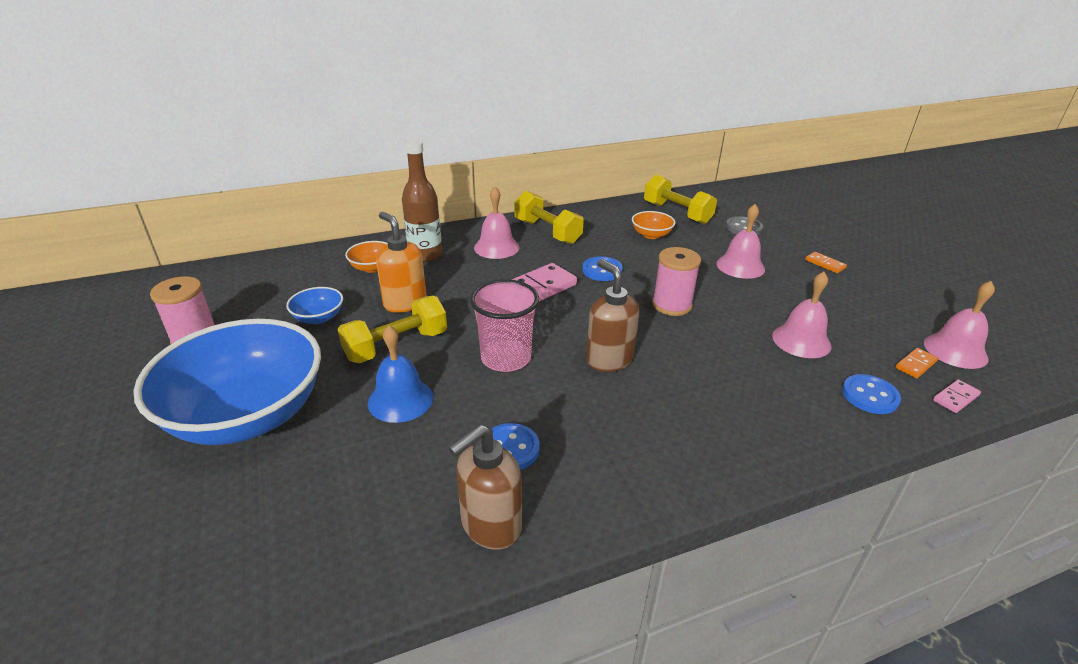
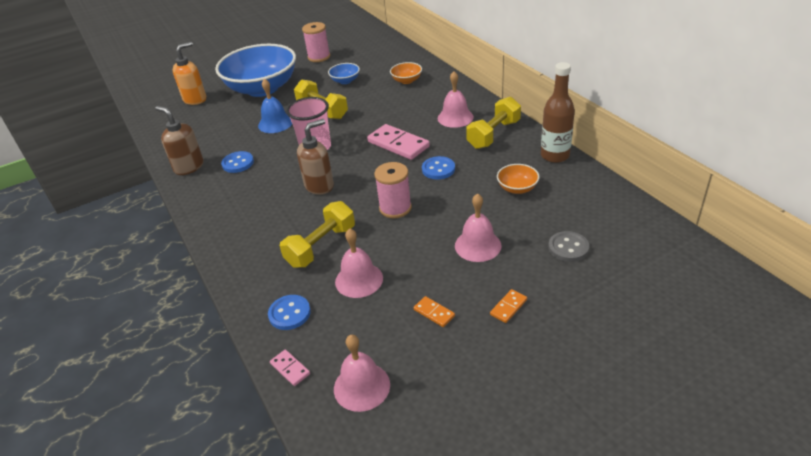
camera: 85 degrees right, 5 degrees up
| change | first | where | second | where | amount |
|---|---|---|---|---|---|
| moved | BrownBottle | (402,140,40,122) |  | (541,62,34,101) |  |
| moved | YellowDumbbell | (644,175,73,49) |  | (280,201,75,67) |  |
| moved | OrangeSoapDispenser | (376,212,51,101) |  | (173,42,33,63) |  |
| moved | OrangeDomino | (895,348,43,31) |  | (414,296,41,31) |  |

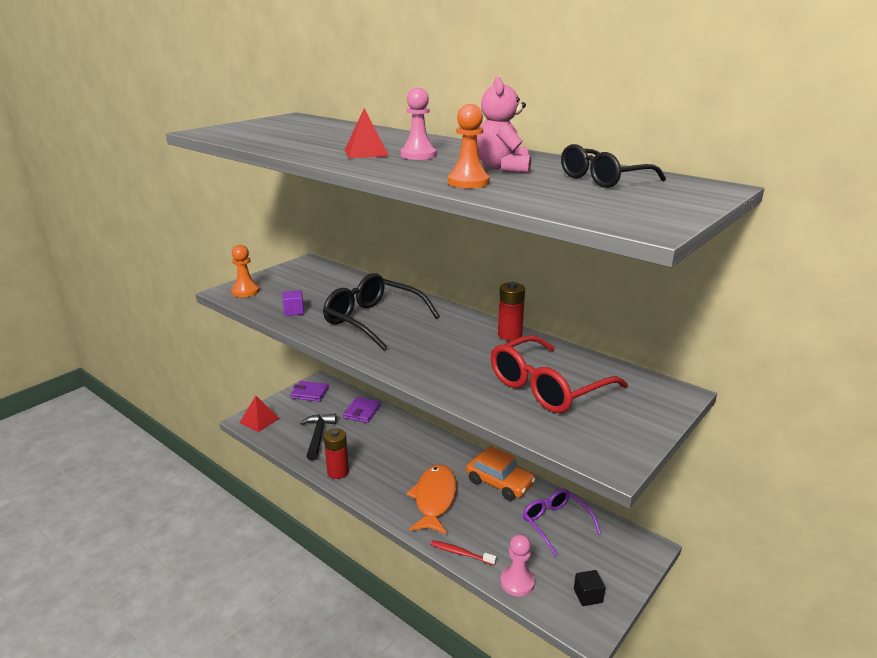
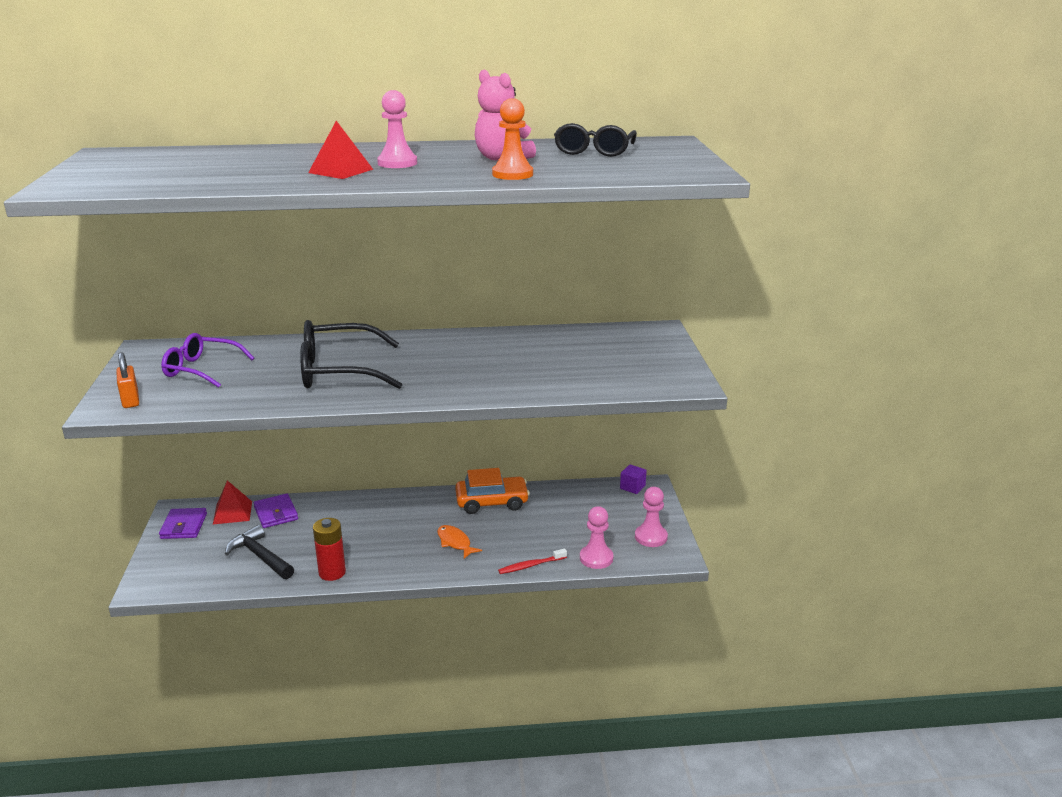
camera: 45 degrees left, 0 degrees up
| change | first | where | second | where | amount |
|---|---|---|---|---|---|
| replaced | OrangePawn | (231,245,29,52) | OrangePadlock | (116,352,23,56) |  |
| removed | RedBattery | (498,282,27,59) |  |  |  |
| moved | PurpleCube | (282,290,22,26) |  | (620,464,27,30) |  |
| removed | RedGlasses | (491,335,137,78) |  |  |  |
| turned | PurpleWallet | (290,381,39,21) |  | (159,508,48,31) | 60 degrees counterclockwise |
| moved | RedPyramid | (240,396,39,36) |  | (213,480,39,44) |  |
| resized | OrangeFish | (406,464,51,70) |  | (437,525,45,34) | x0.54 |
| moved | PurpleGlasses | (523,489,78,68) |  | (161,333,93,55) |  |
| replaced | BlackCube | (574,570,32,36) | PinkPawn | (635,487,33,60) |  |

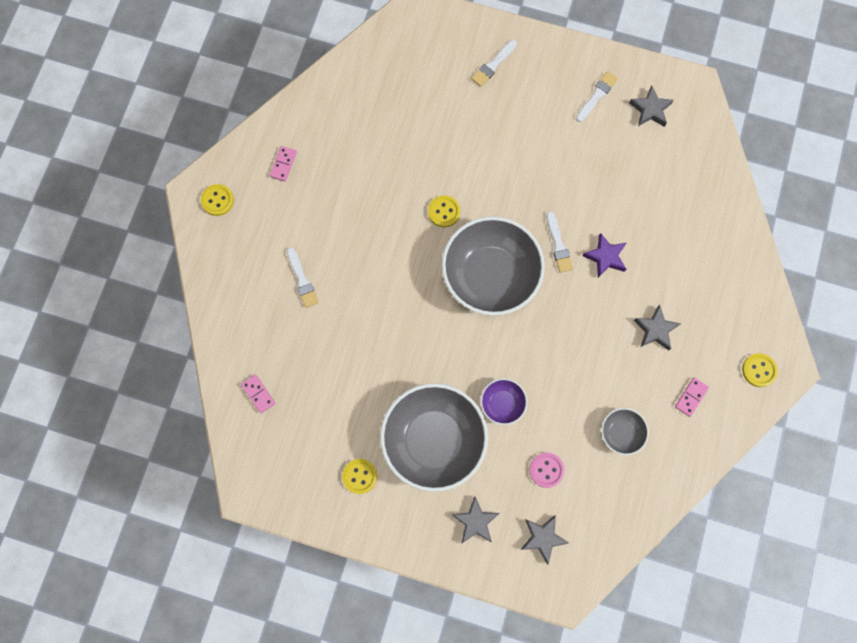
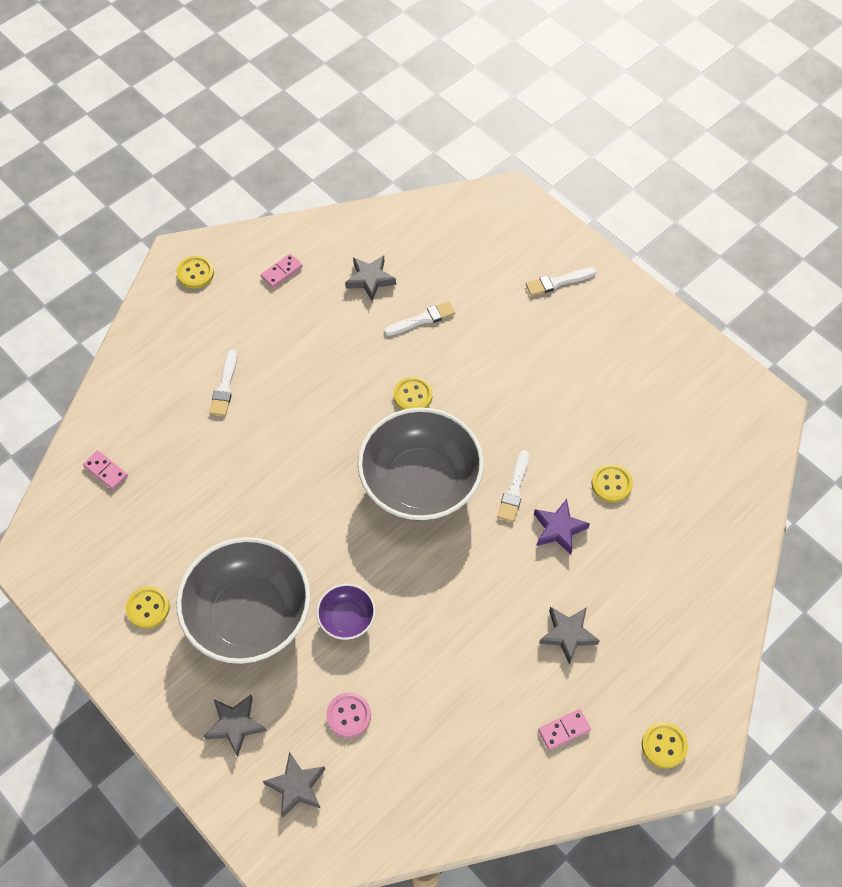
camera: 30 degrees right, 15 degrees down
| change | first | where | second | where | amount |
|---|---|---|---|---|---|
| moved | WhiteBrush | (576,71,42,51) |  | (384,301,71,35) |  |
| moved | GreyStar | (629,86,45,41) |  | (345,256,51,45) |  |
| turned | PinkDomino | (241,374,34,39) |  | (83,450,45,40) | 45 degrees counterclockwise |
| removed | GreyBowl | (601,408,48,47) |  |  |  |
| added |  |  | YellowButton | (592,464,41,39) |  |

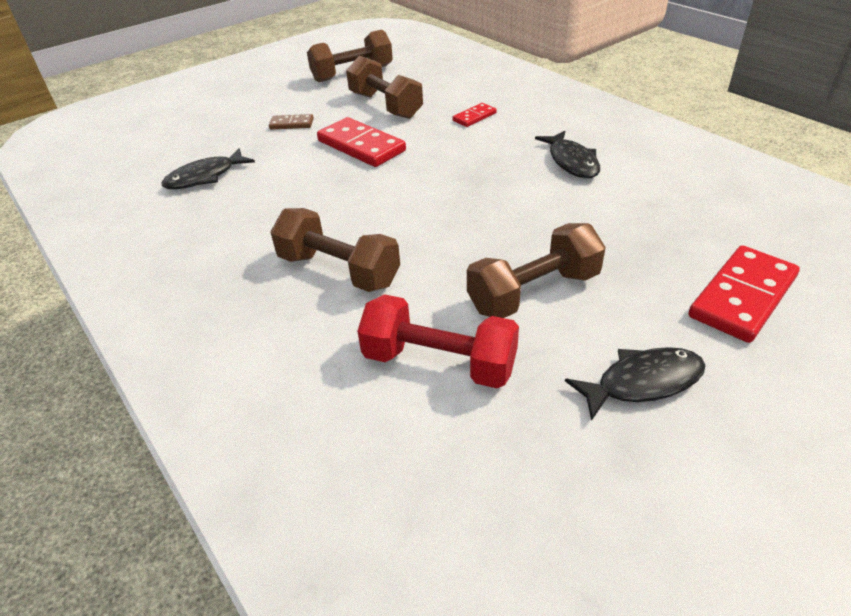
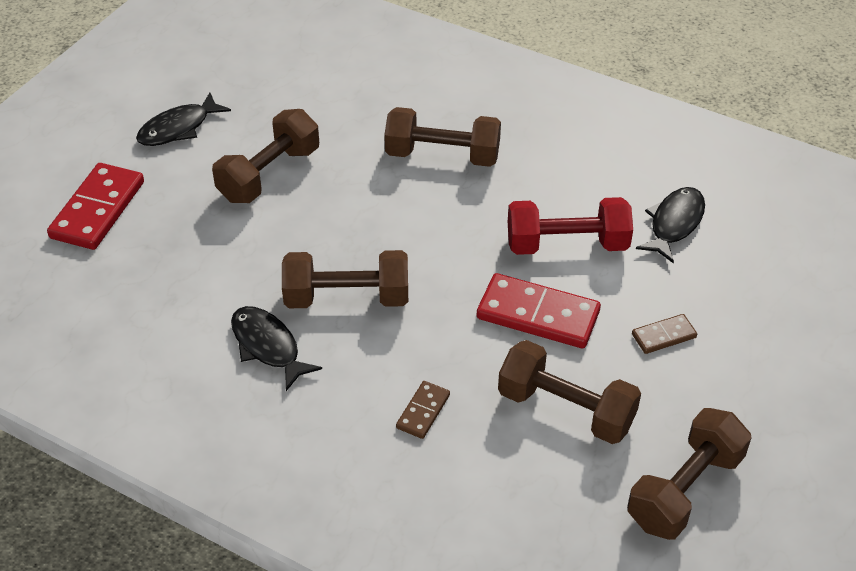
camera: 155 degrees right, 5 degrees up
| change | first | where | second | where | amount |
|---|---|---|---|---|---|
| recoloured | RedDomino | (453,103,44,24) | BrownDomino | (396,381,54,58) |  |
| moved | RedDumbbell | (357,294,162,94) |  | (508,197,125,58) |  |
| added |  |  | BrownDumbbell | (282,250,126,58) |  |

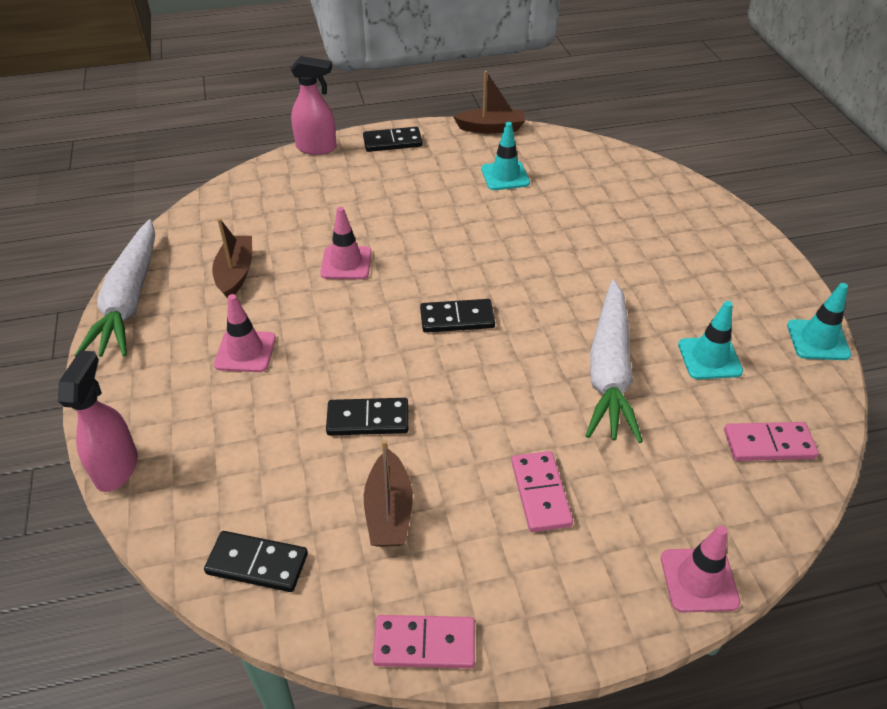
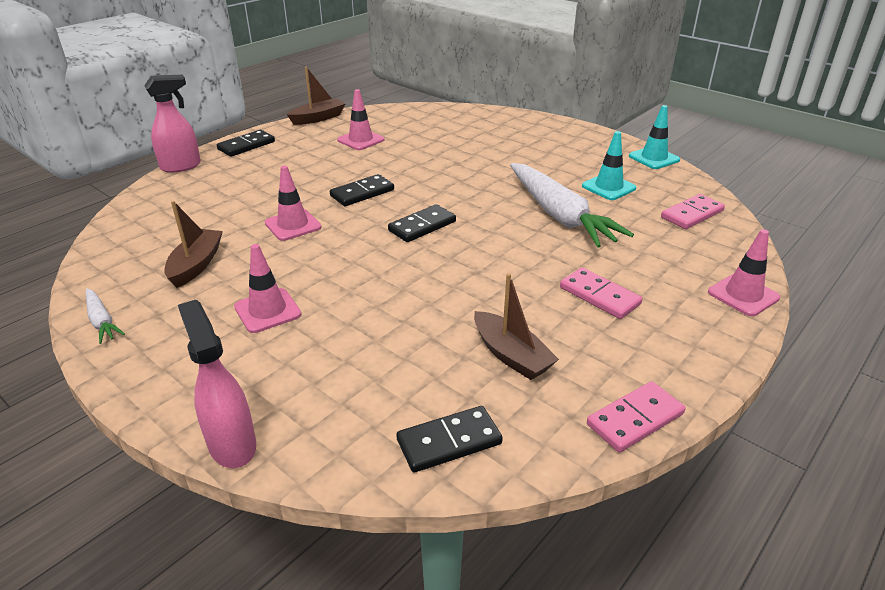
camera: 35 degrees left, 10 degrees down
| change | first | where | second | where | amount |
|---|---|---|---|---|---|
| recoloured | TurquoiseTrafficCone | (481,122,49,68) | PinkTrafficCone | (337,89,47,61) |  |
| turned | BrownBoat | (212,218,40,81) |  | (164,201,59,87) | 45 degrees clockwise |
| resized | WhiteCarrot | (75,220,80,137) |  | (86,288,39,56) | x0.45 |
| moved | BlackDomino | (326,398,82,38) |  | (330,174,64,32) |  |

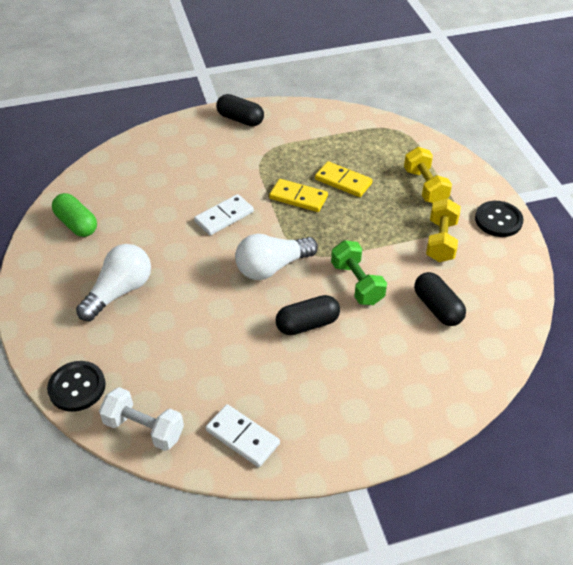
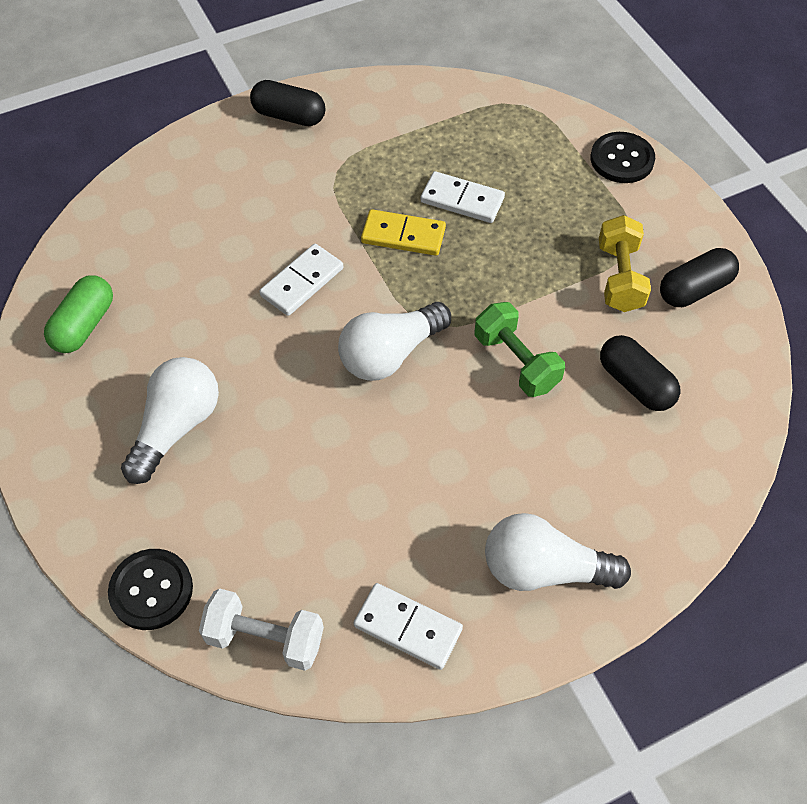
camera: 10 degrees left, 10 degrees up
| change | first | where | second | where | amount |
|---|---|---|---|---|---|
| removed | YellowDumbbell | (404,147,48,56) |  |  |  |
| recoloured | YellowDomino | (315,161,58,36) | WhiteDomino | (420,171,85,52) |  |
| turned | GreenCapsule | (52,193,45,44) |  | (44,275,69,78) | 75 degrees clockwise |
| moved | BlackButton | (475,201,48,36) |  | (591,132,64,51) |  |
| moved | BlackCapsule | (275,295,65,40) |  | (660,248,79,59) |  |
| added |  |  | WhiteLightBulb | (485,513,146,78) |  |

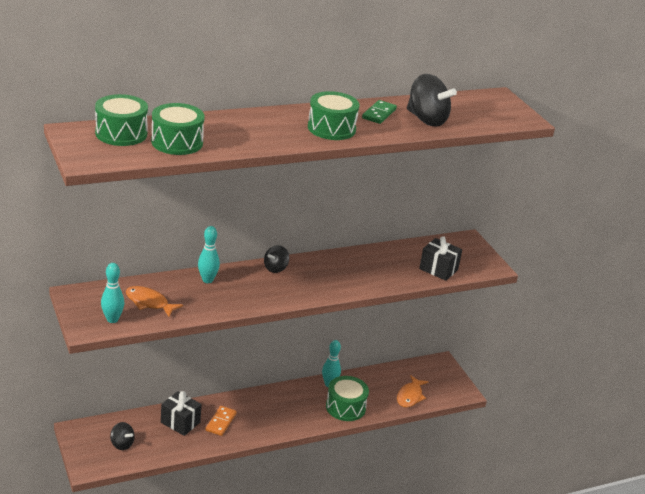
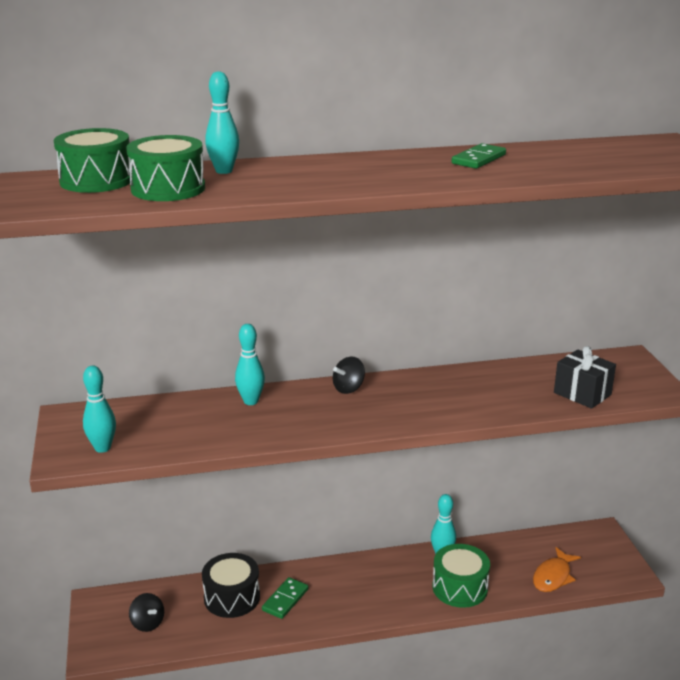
camera: 15 degrees right, 5 degrees down
| change | first | where | second | where | amount |
|---|---|---|---|---|---|
| removed | BlackSpinningTop | (407,74,50,53) |  |  |  |
| removed | GreenDrum | (308,91,52,49) |  |  |  |
| removed | OrangeFish | (126,286,57,31) |  |  |  |
| replaced | BlackGift | (161,391,41,45) | BlackDrum | (202,553,58,65) |  |
| recoloured | OrangeDomino | (205,406,32,30) | GreenDomino | (262,577,47,42) |  |
| added |  |  | TurquoiseBowlingPin | (205,71,34,103) |  |

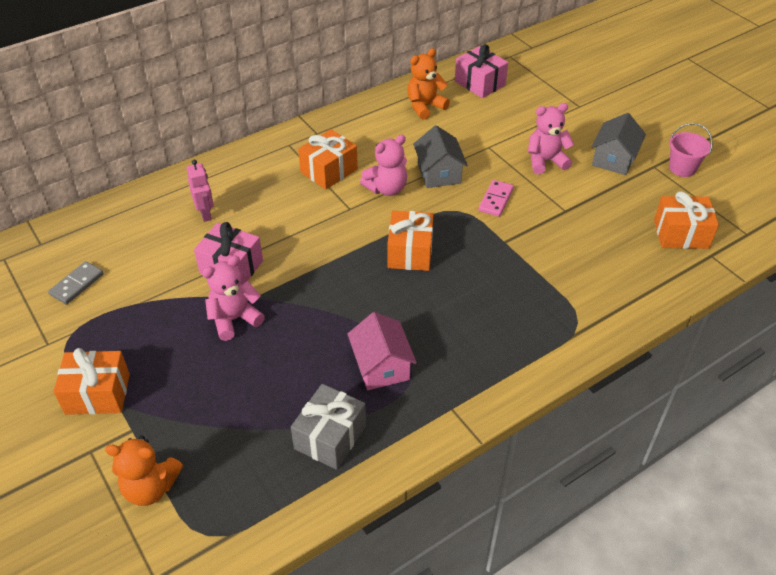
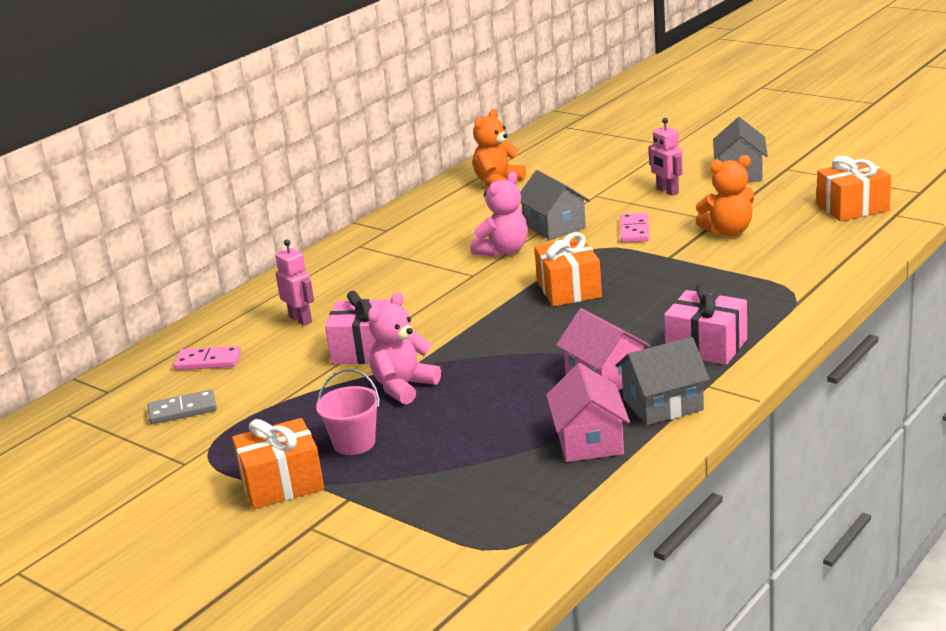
camera: 15 degrees left, 20 degrees down
| change | first | where | second | where | amount |
|---|---|---|---|---|---|
| moved | PinkGift | (455,44,53,54) |  | (664,283,83,82) |  |
| replaced | PinkTeddyBear | (528,103,46,71) | PinkRobot | (649,118,34,78) |  |
| moved | PinkBucket | (669,123,44,54) |  | (316,369,64,86) |  |
| removed | OrangeGift | (298,129,60,61) |  |  |  |
| turned | GreyDomino | (48,261,56,44) |  | (148,389,69,35) | 60 degrees clockwise |
| replaced | GreyGift | (291,384,75,86) | PinkHouse | (546,363,84,99) |  |
| moved | OrangeTeddyBear | (105,436,78,70) |  | (695,155,59,81) |  |
| added |  |  | GreyHouse | (615,337,95,88) |  |
| added |  |  | PinkDomino | (174,346,67,24) |  |

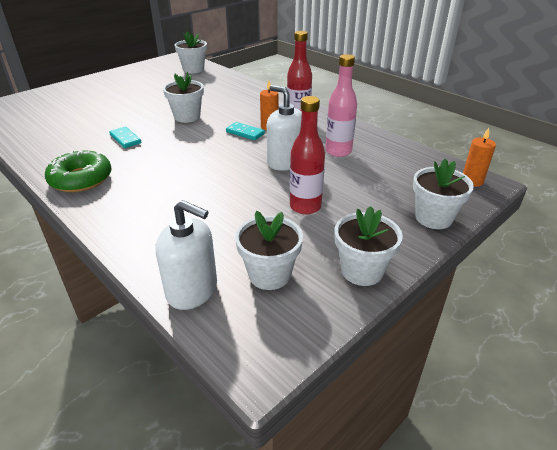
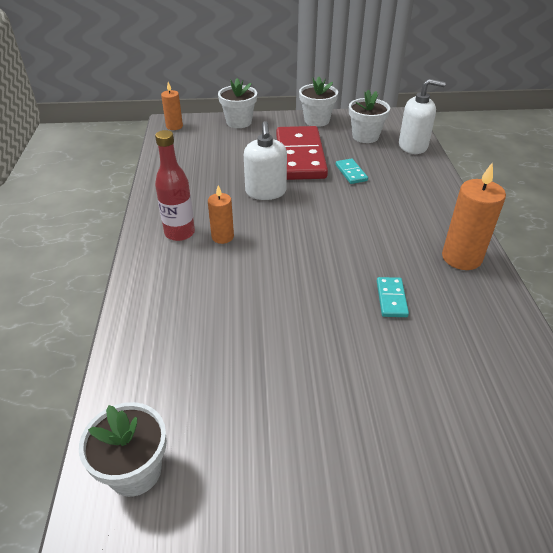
camera: 140 degrees left, 5 degrees up
| change | first | where | second | where | amount |
|---|---|---|---|---|---|
| removed | PinkBottle | (326,54,31,103) |  |  |  |
| removed | WhiteFlowerPot | (163,72,41,51) |  |  |  |
| replaced | RedBottle | (290,96,35,119) | RedDomino | (276,126,52,54) |  |
| moved | TurquoiseDomino | (226,122,39,18) |  | (336,158,32,26) |  |
| replaced | GreenDonut | (45,150,67,42) | OrangeCandle | (442,162,64,108) |  |
| turned | WhiteSoapDispenser | (156,200,61,110) |  | (399,79,47,75) | 120 degrees clockwise |

